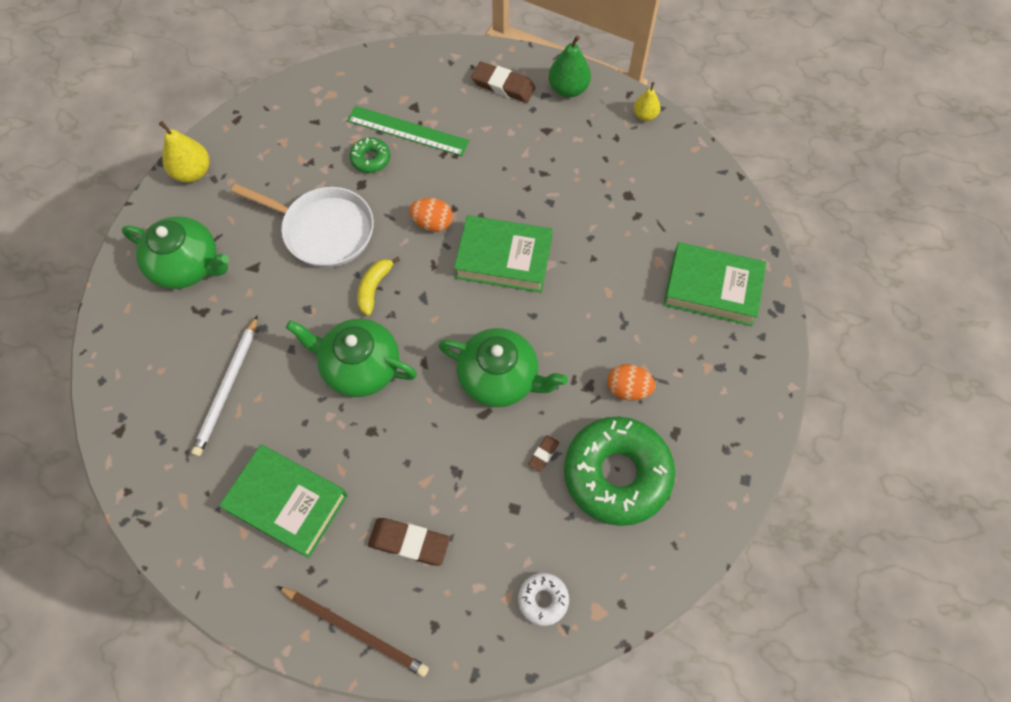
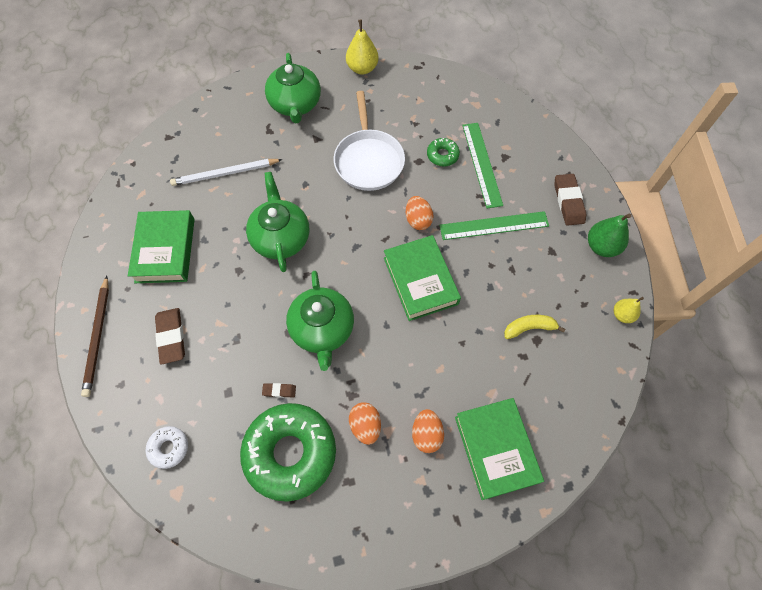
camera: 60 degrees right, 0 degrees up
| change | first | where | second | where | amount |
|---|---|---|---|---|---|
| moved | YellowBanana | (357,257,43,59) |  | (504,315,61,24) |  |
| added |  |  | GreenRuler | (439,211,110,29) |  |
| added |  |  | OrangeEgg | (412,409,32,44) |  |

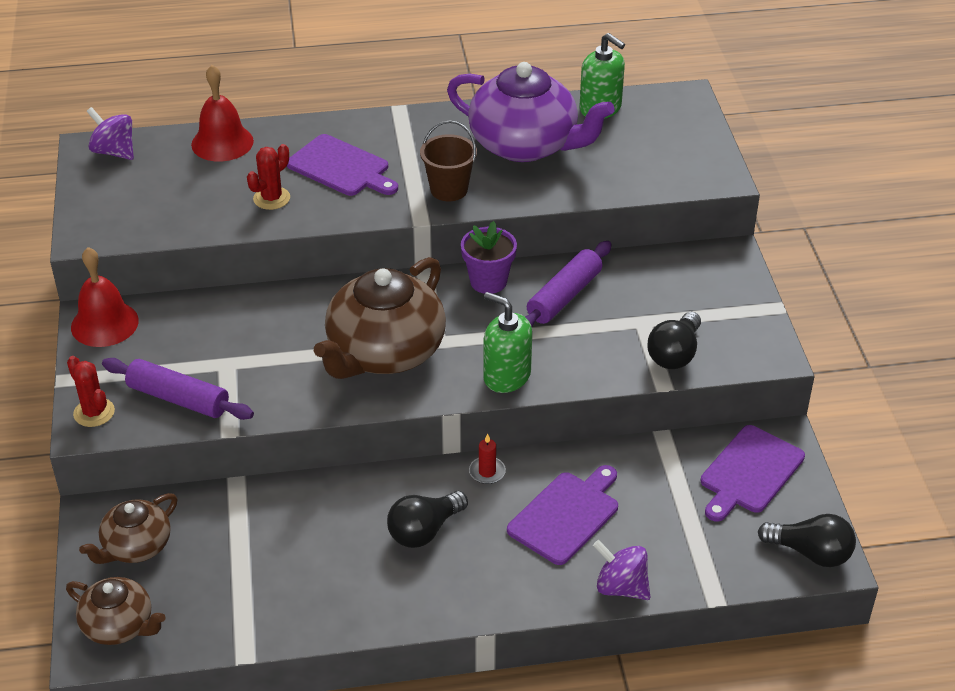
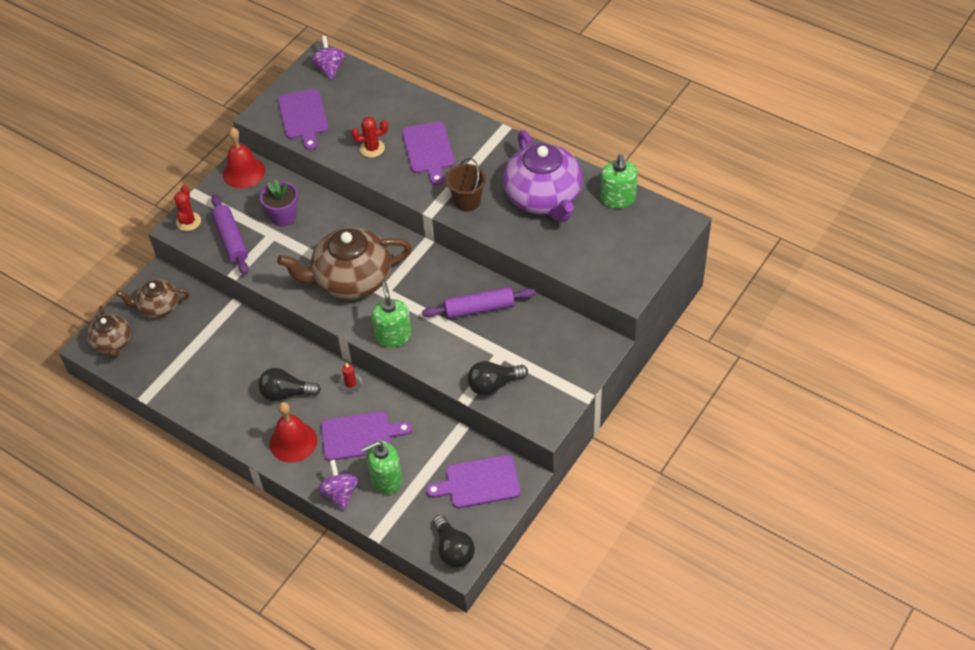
camera: 45 degrees right, 10 degrees up
| change | first | where | second | where | amount |
|---|---|---|---|---|---|
| moved | RedBell | (191,65,63,96) |  | (270,402,47,61) |  |
| moved | PurpleFlowerPot | (461,221,56,73) |  | (260,179,38,48) |  |
| added |  |  | PurpleCuttingBoard | (278,89,51,61) |  |
| added |  |  | GreenSoapDispenser | (361,441,41,53) |  |

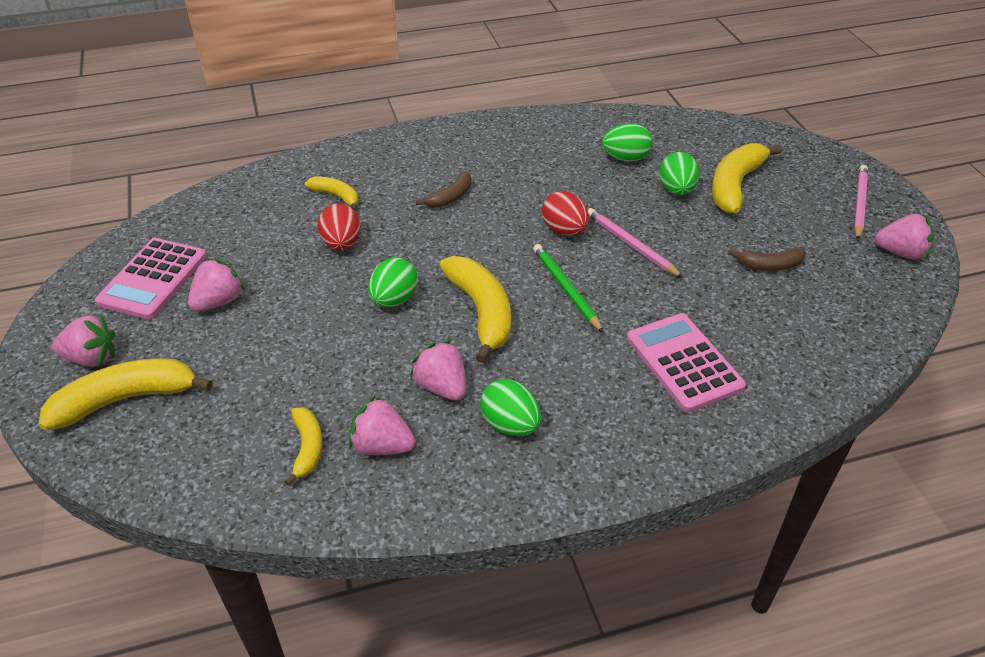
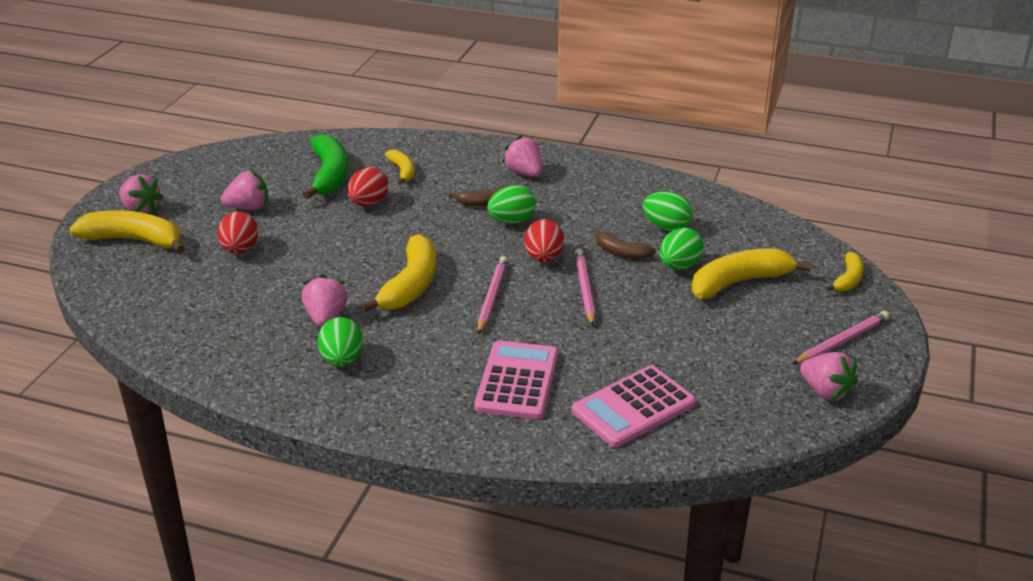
camera: 35 degrees right, 10 degrees down
| change | first | where | second | where | amount |
|---|---|---|---|---|---|
| moved | PinkCalculator | (95,238,112,81) |  | (572,366,124,81) |  |
| recoloured | GreenPencil | (533,244,71,89) | PinkPencil | (478,256,30,78) |  |
| moved | BrownBanana | (728,248,78,23) |  | (594,228,62,31) |  |
| moved | GreenEgg | (368,258,50,50) |  | (487,185,49,39) |  |
| moved | PinkStrawberry | (349,396,67,59) |  | (502,135,40,42) |  |
| moved | YellowBanana | (285,407,37,79) |  | (825,252,39,40) |  |
| added |  |  | GreenBanana | (302,134,46,65) |  |
| added |  |  | RedEgg | (218,211,40,43) |  |

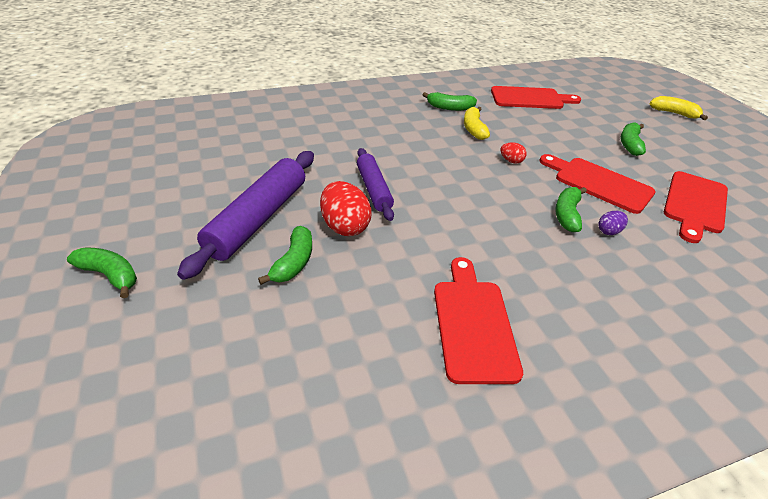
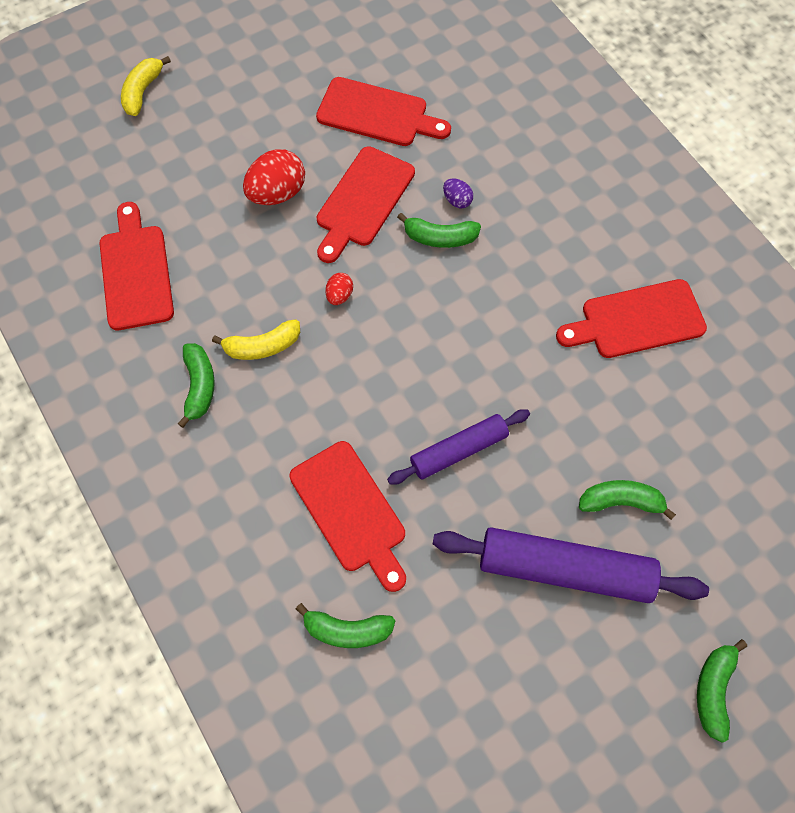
camera: 100 degrees left, 25 degrees up
| change | first | where | second | where | amount |
|---|---|---|---|---|---|
| moved | GreenBanana | (620,122,26,34) |  | (296,603,99,45) |  |
| moved | RedEgg | (320,181,52,55) |  | (243,149,62,56) |  |
| added |  |  | RedCuttingBoard | (289,441,117,151) |  |

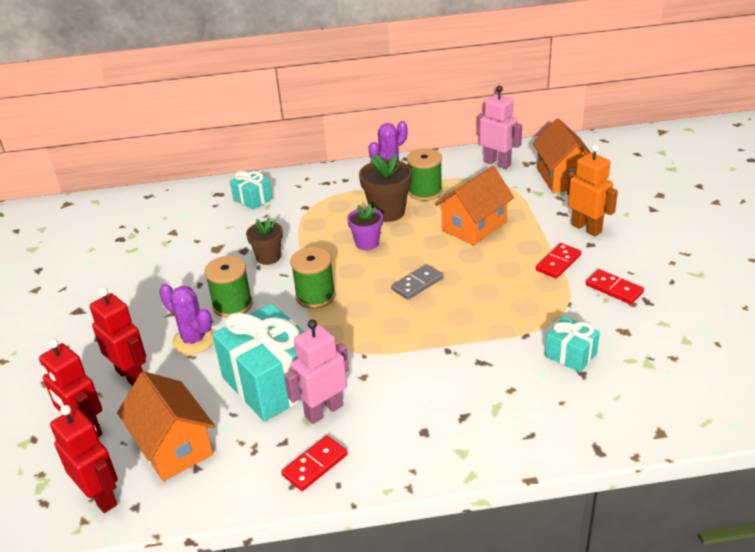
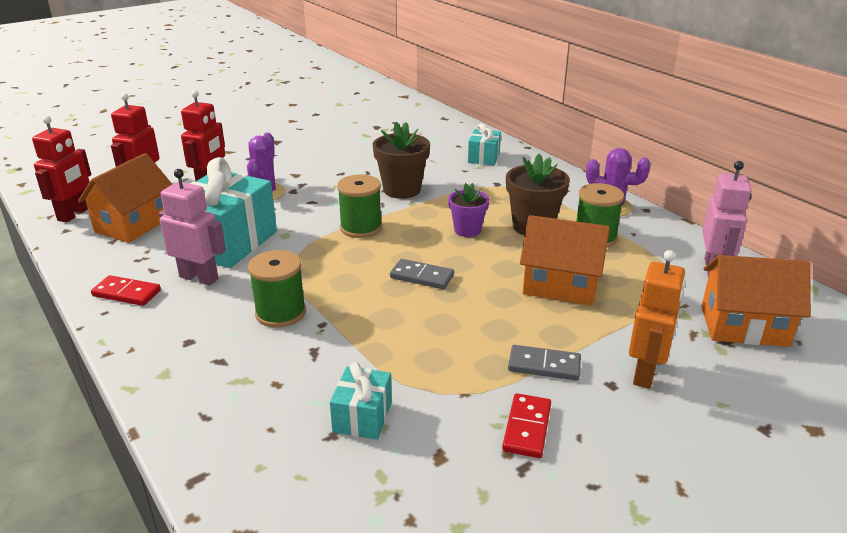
camera: 60 degrees right, 5 degrees down
| change | first | where | second | where | amount |
|---|---|---|---|---|---|
| turned | OrangeHouse | (532,119,59,74) |  | (701,255,110,92) | 45 degrees clockwise |
| resized | BrownFlowerPot | (246,218,37,47) |  | (373,122,57,77) | x1.53 |
| recoloured | RedDomino | (536,243,45,35) | GreyDomino | (508,345,73,36) |  |
| moved | GreenSpool | (204,256,49,62) |  | (248,250,58,78) |  |

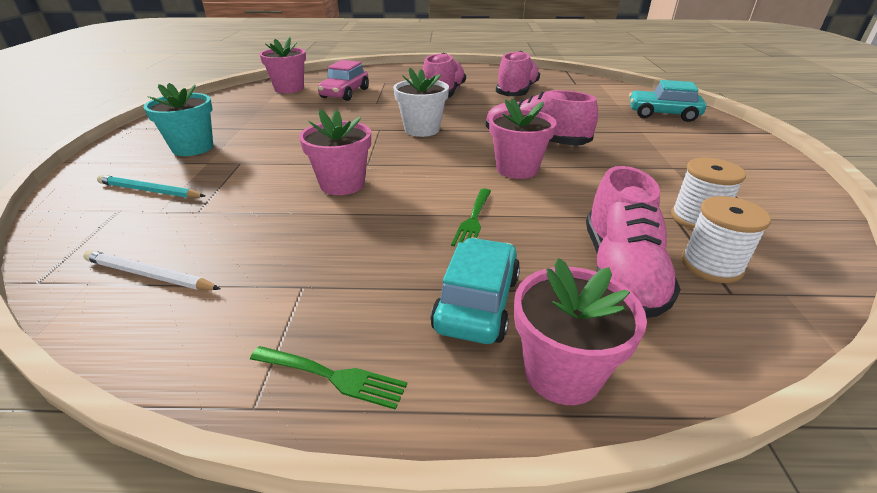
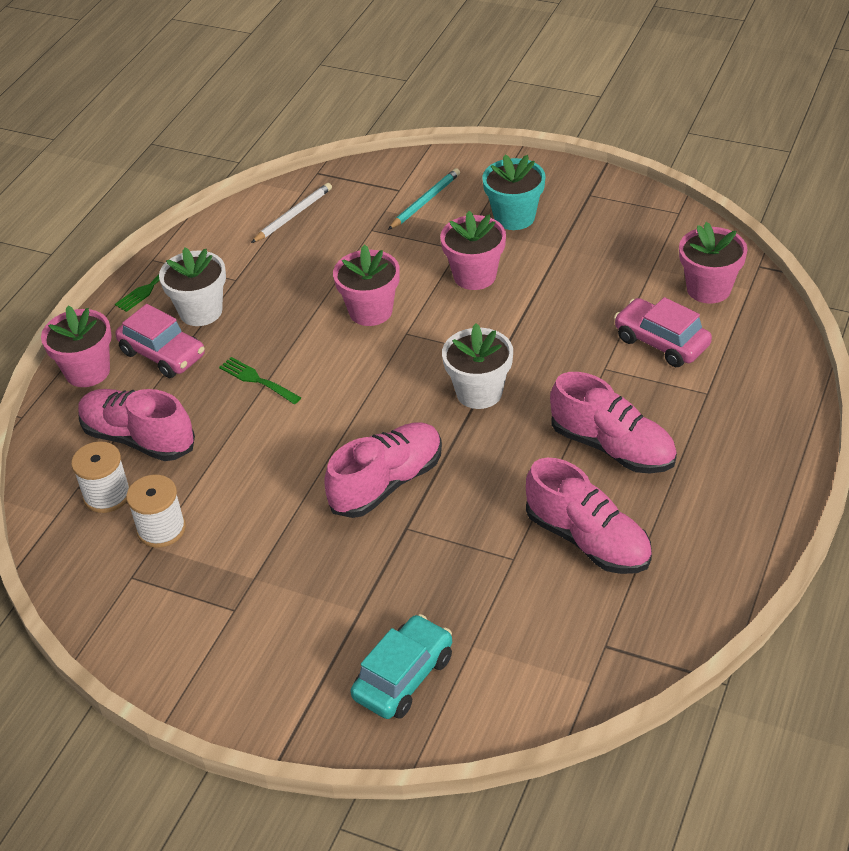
camera: 115 degrees right, 10 degrees up
| change | first | where | second | where | amount |
|---|---|---|---|---|---|
| moved | PinkFlowerPot | (489,98,68,81) |  | (440,211,66,79) |  |
| recoloured | TurquoiseCar | (430,238,90,106) | PinkCar | (115,304,90,74) |  |
| added |  |  | WhiteFlowerPot | (159,248,67,78) |  |

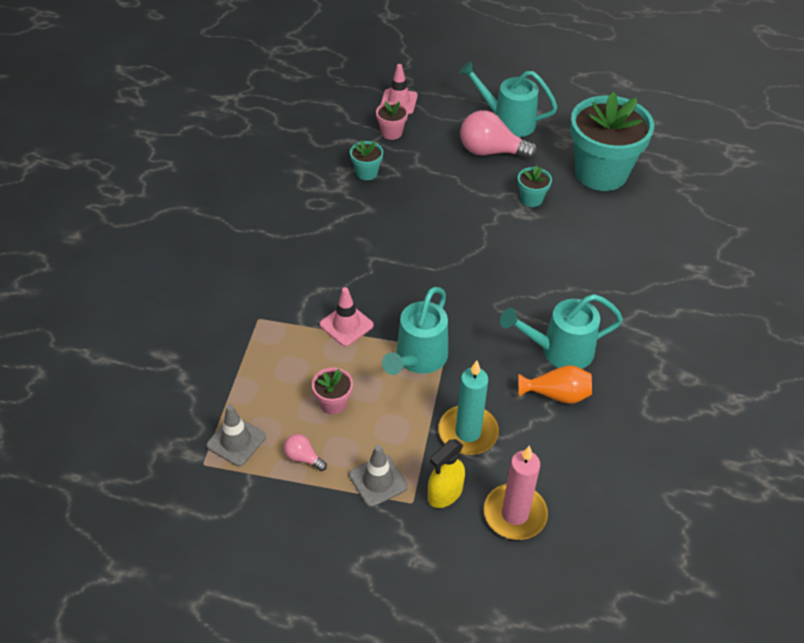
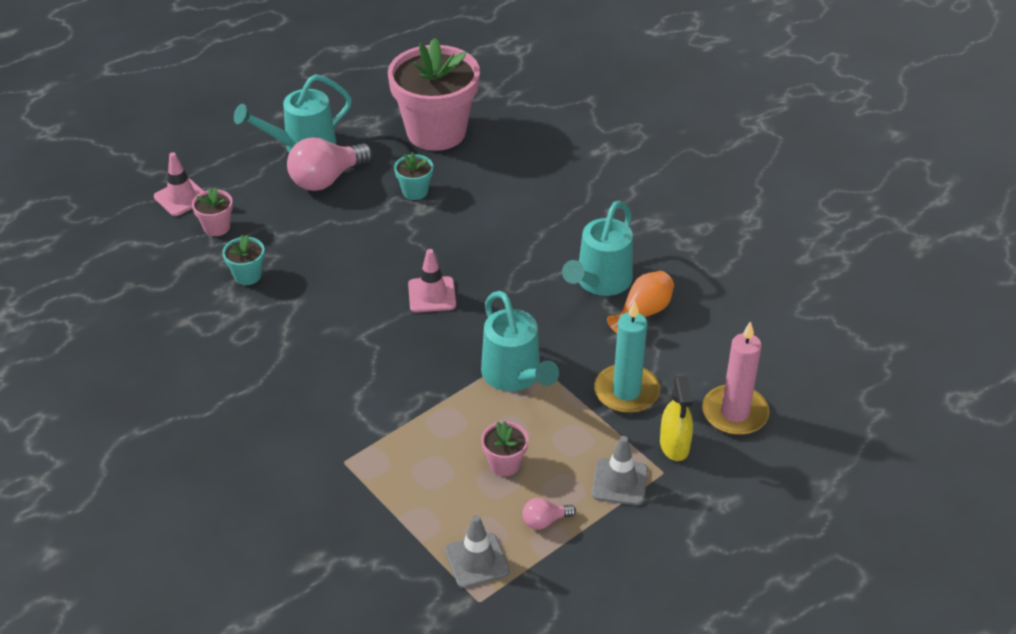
camera: 50 degrees left, 5 degrees down
| change | first | where | second | where | amount |
|---|---|---|---|---|---|
| recoloured | TurquoiseFlowerPot | (570,92,84,99) | PinkFlowerPot | (388,38,92,113) |  |
| moved | PinkTrafficCone | (320,287,54,59) |  | (408,249,48,63) |  |

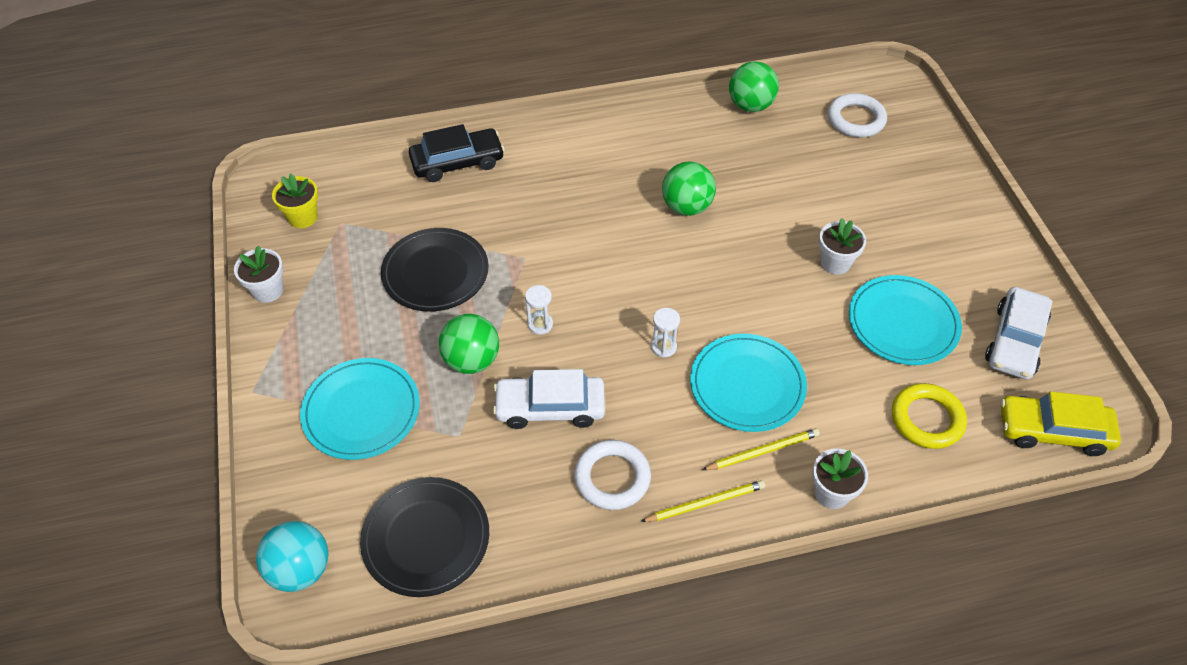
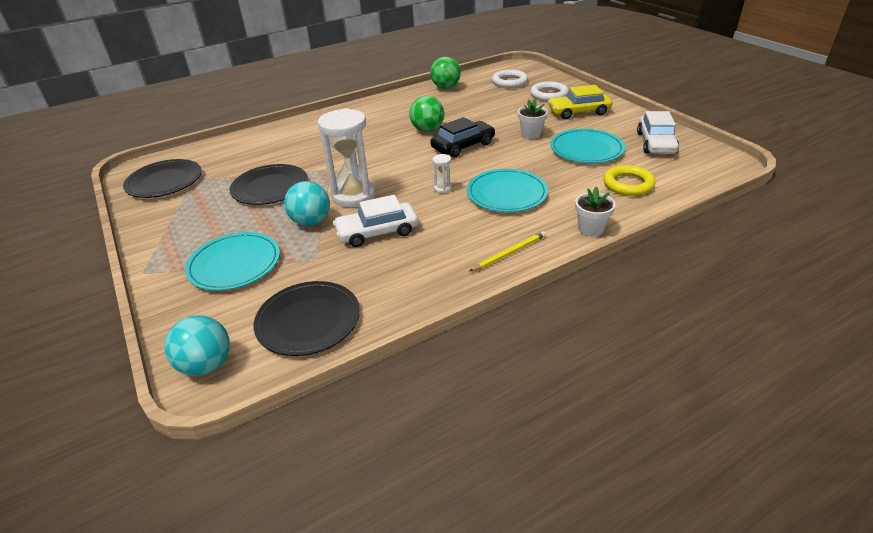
camera: 15 degrees left, 15 degrees down
| change | first | where | second | where | amount |
|---|---|---|---|---|---|
| moved | BlackCar | (409,124,96,58) |  | (430,117,65,41) |  |
| replaced | YellowFlowerPot | (272,174,46,54) | BlackPlate | (123,159,79,39) |  |
| removed | WhiteFlowerPot | (234,246,49,57) |  |  |  |
| resized | WhiteHourglass | (525,285,28,50) |  | (318,108,57,99) | x2.40 |
| recoloured | GreenBall | (439,314,60,60) | TurquoiseBall | (284,181,46,45) |  |
| moved | YellowCar | (1001,391,120,65) |  | (548,85,64,34) |  |
| removed | YellowPencil | (702,428,118,42) |  |  |  |
| moved | WhiteRing | (574,440,77,70) |  | (530,81,39,20) |  |

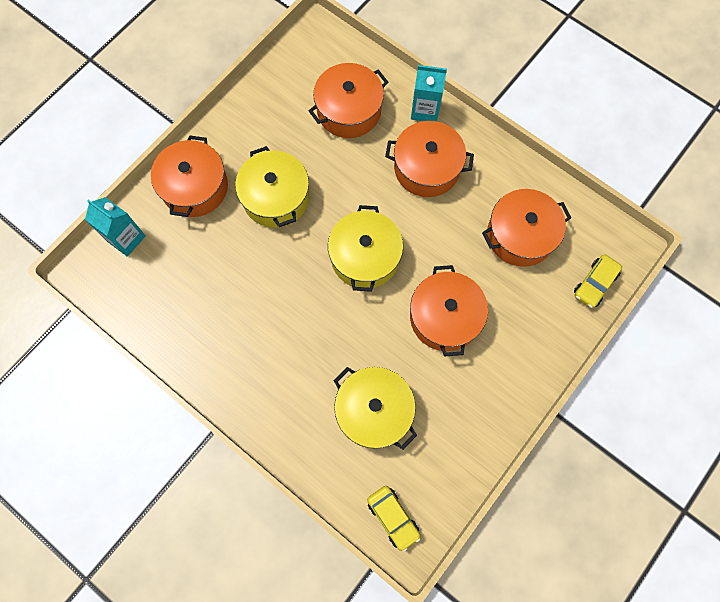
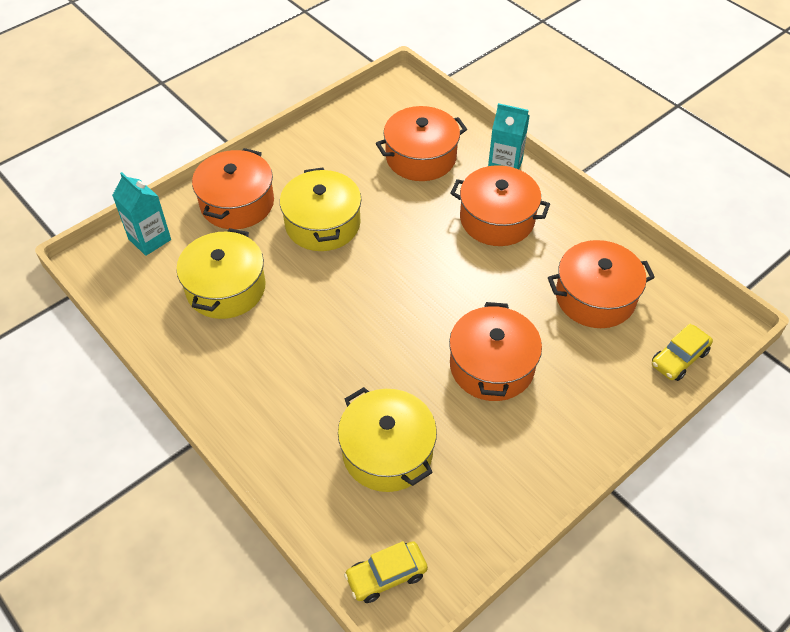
camera: 10 degrees right, 20 degrees down
| change | first | where | second | where | amount |
|---|---|---|---|---|---|
| moved | YellowPot | (328,205,75,87) |  | (176,228,90,91) |  |
| turned | YellowCar | (367,486,54,66) |  | (344,541,84,62) | 90 degrees clockwise |

